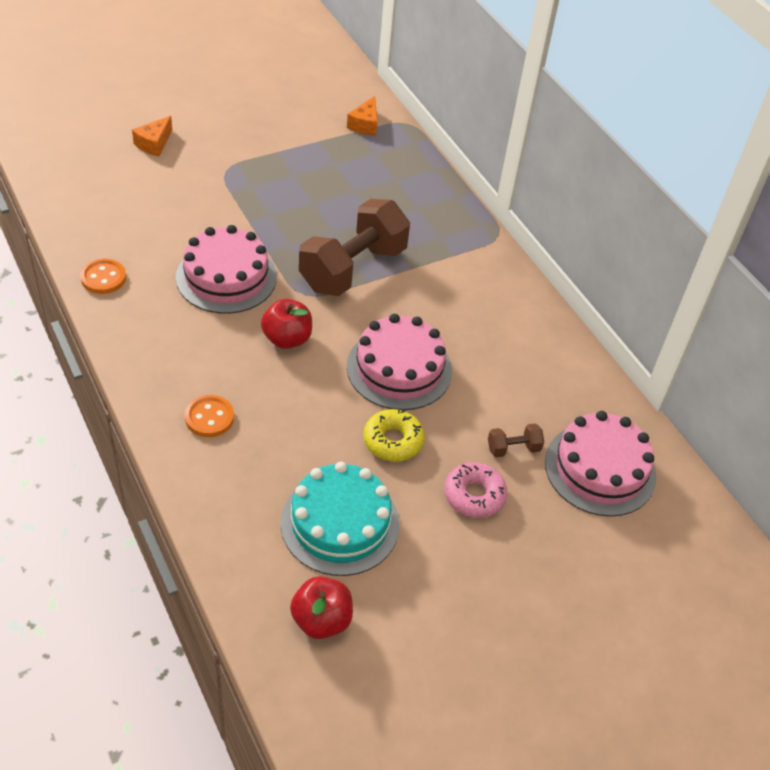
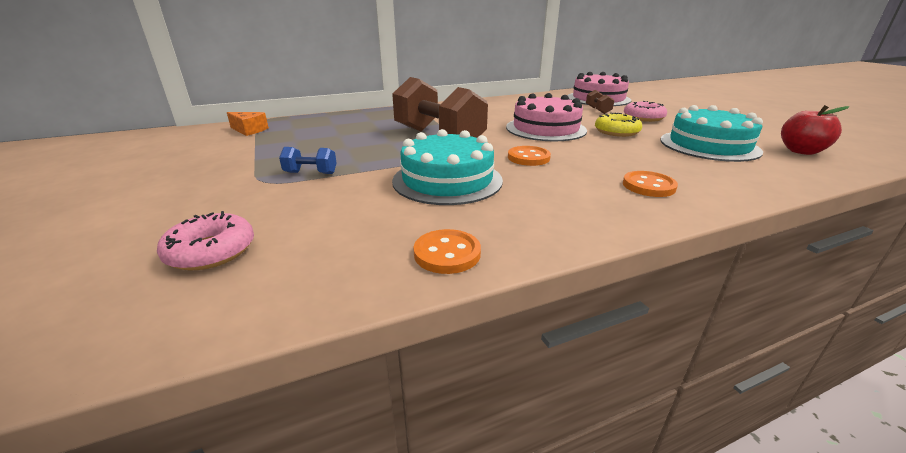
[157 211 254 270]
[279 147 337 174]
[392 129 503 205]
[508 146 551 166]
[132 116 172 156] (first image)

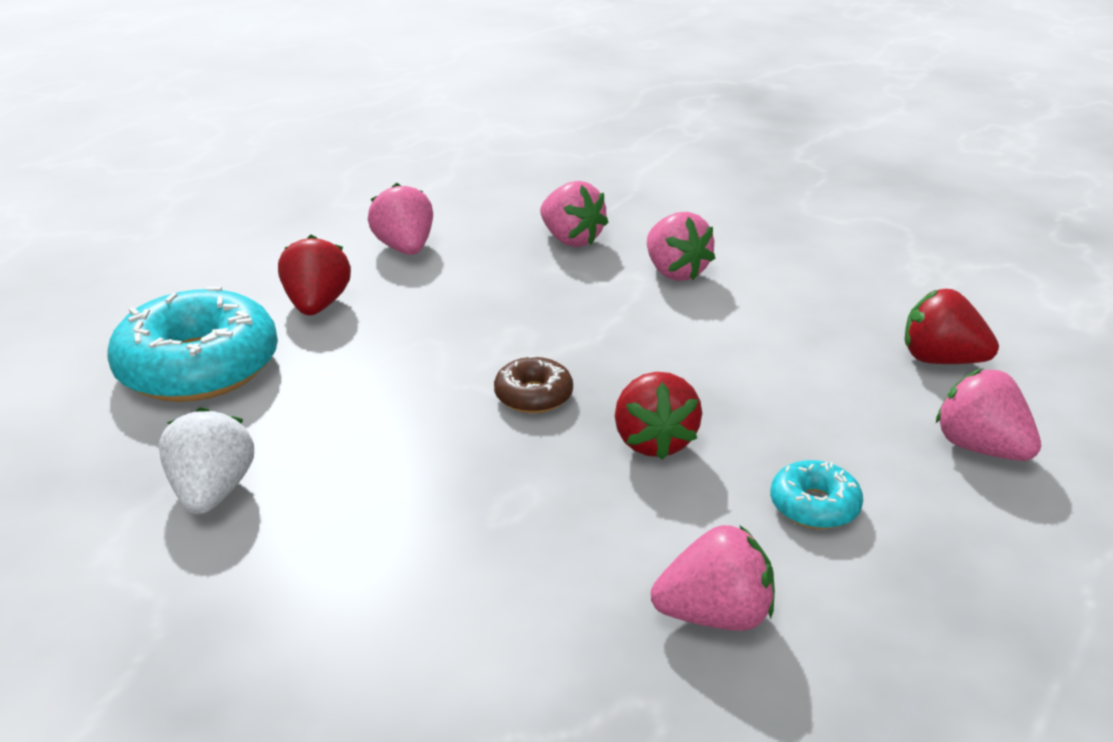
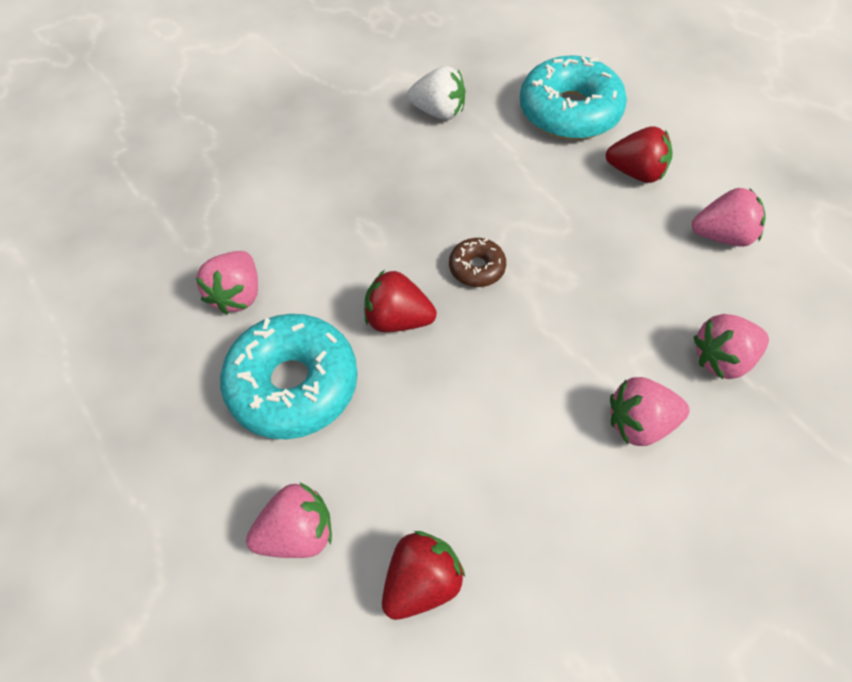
[220 314 358 439]

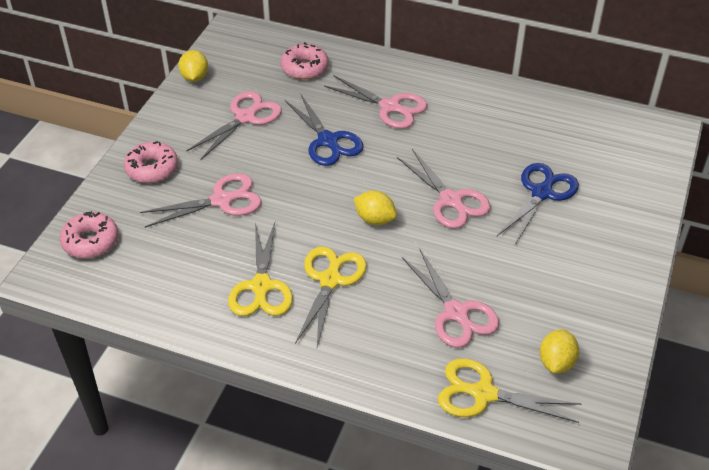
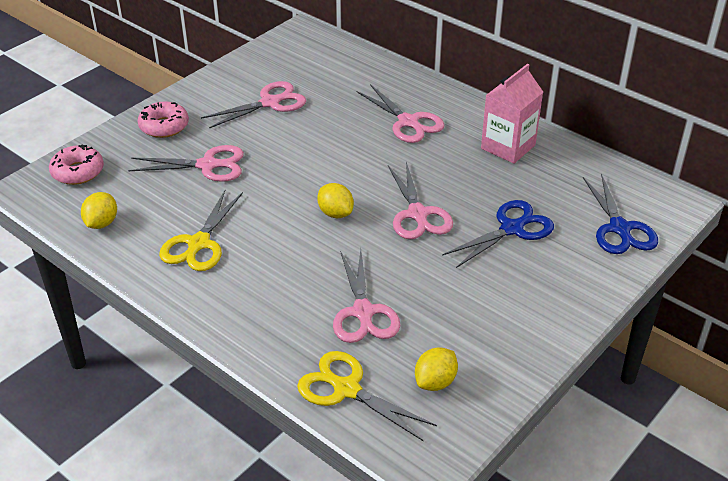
[81 192 117 229]
[481 64 543 164]
[583 173 658 254]
[281 42 329 80] (first image)
[295 246 367 347] (first image)

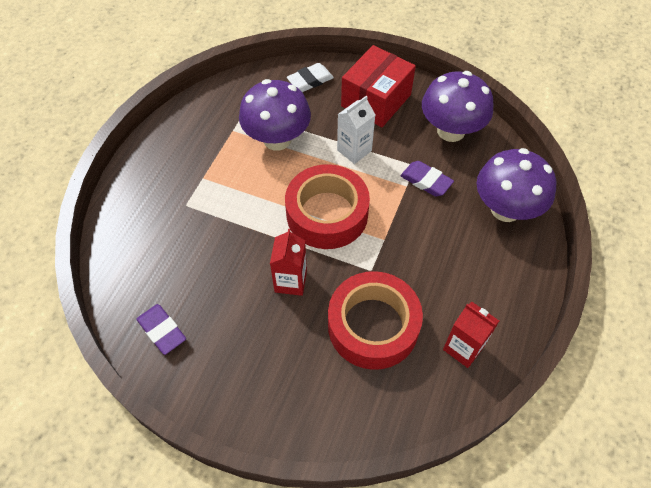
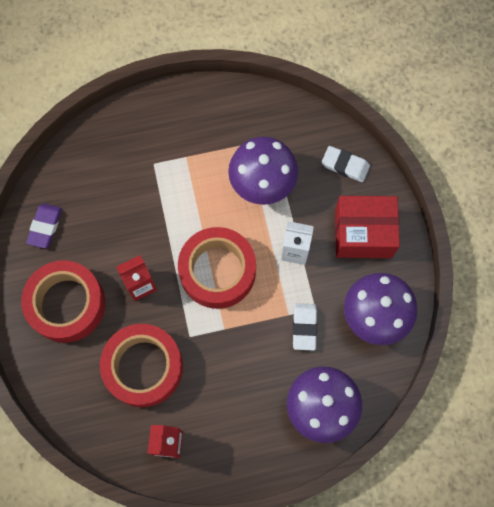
[21 260 105 343]
[293 303 317 350]

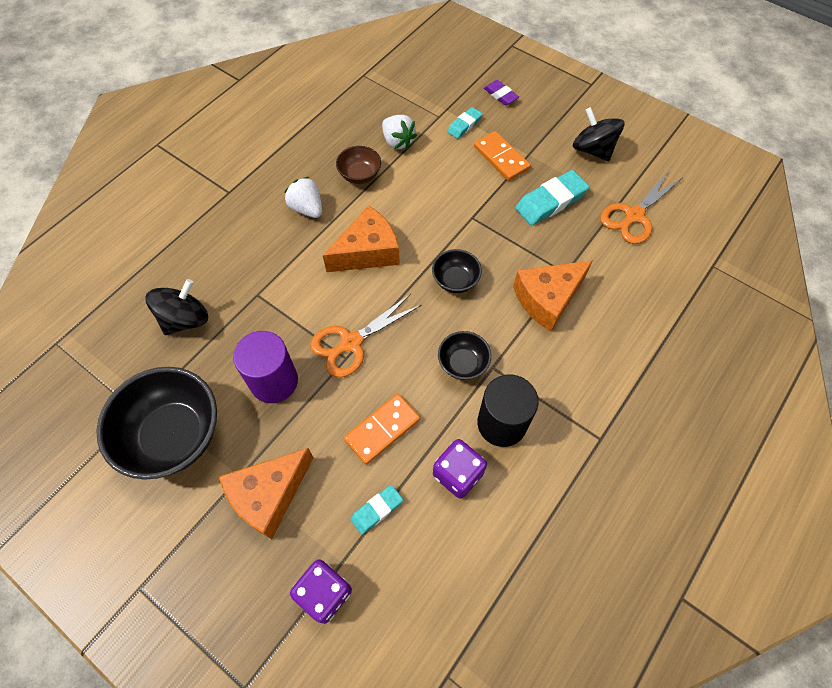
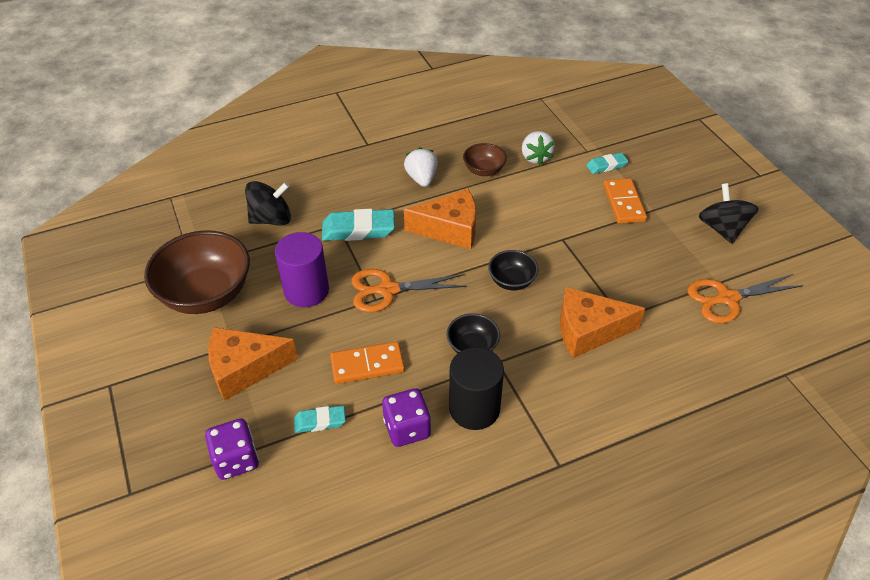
[144 231 250 314]
[322 209 395 241]
[484 80 519 105] (first image)

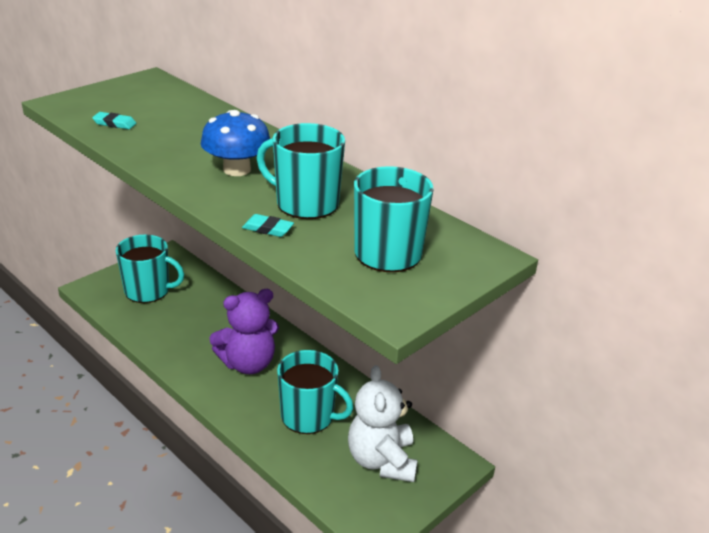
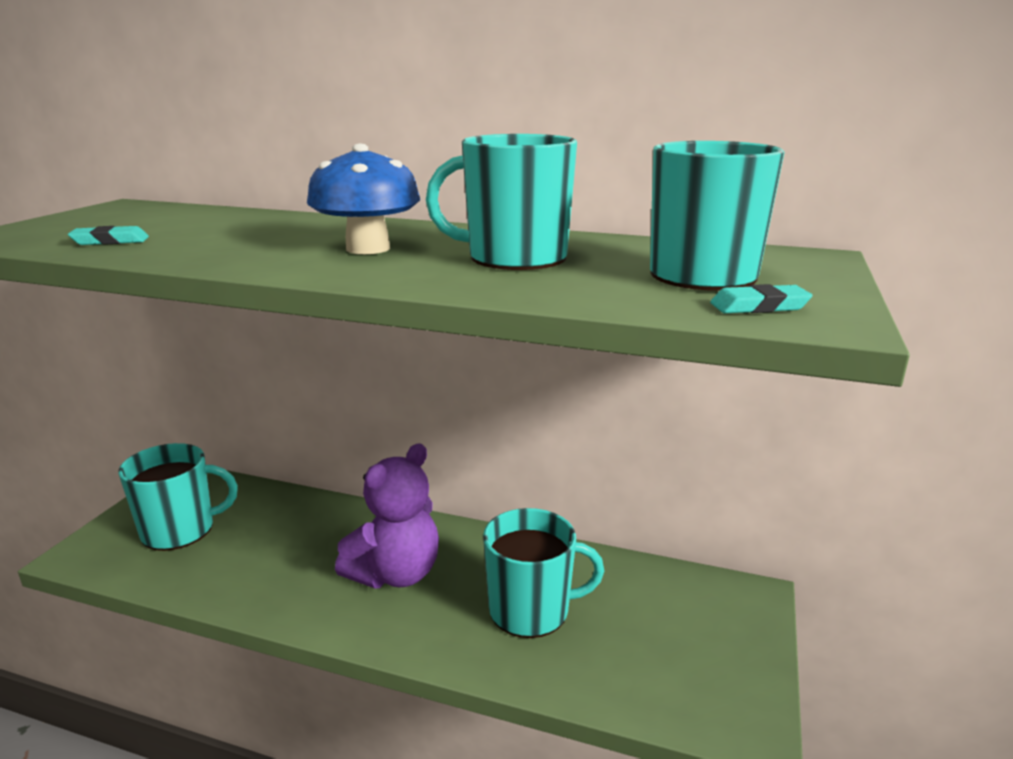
[710 284 813 313]
[348 365 418 482] (first image)

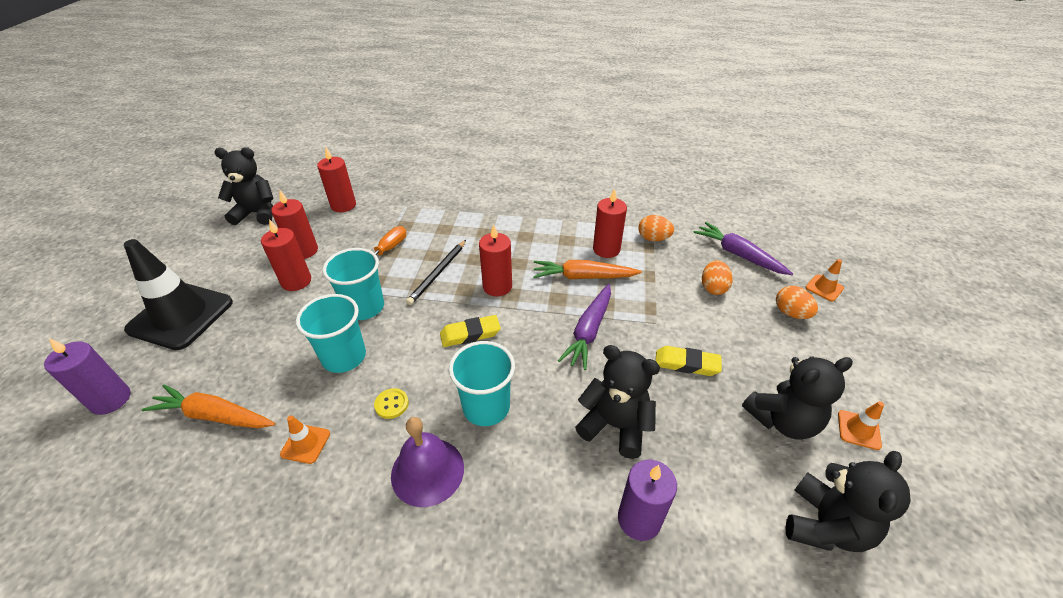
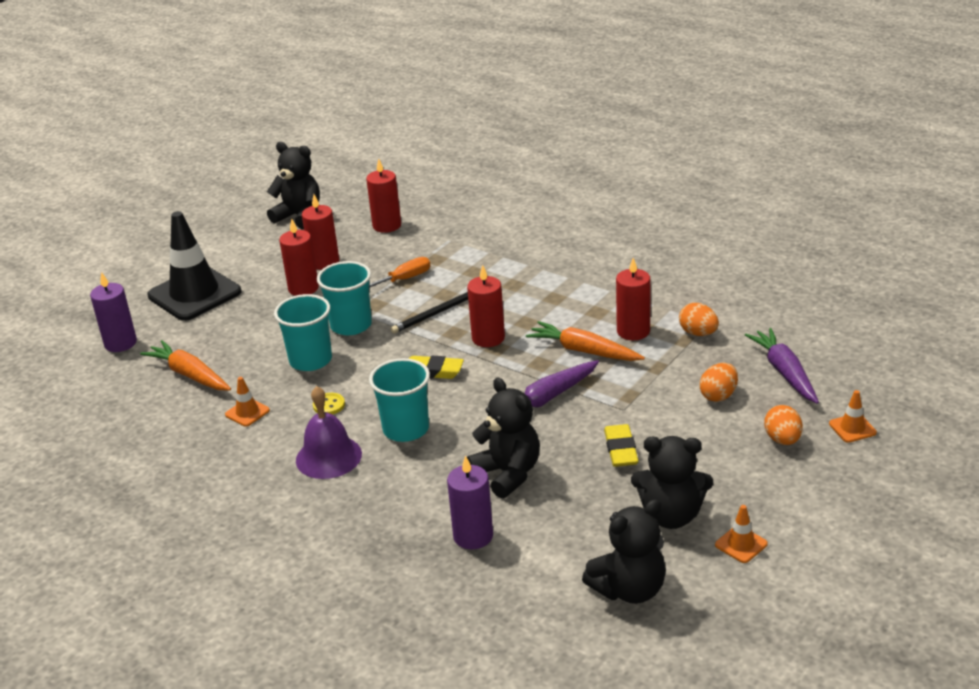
[604 424 639 467]

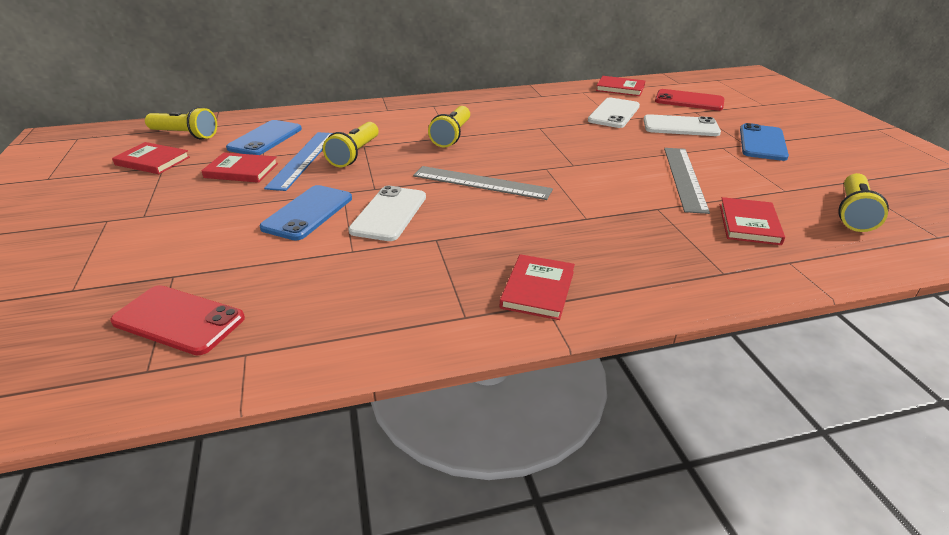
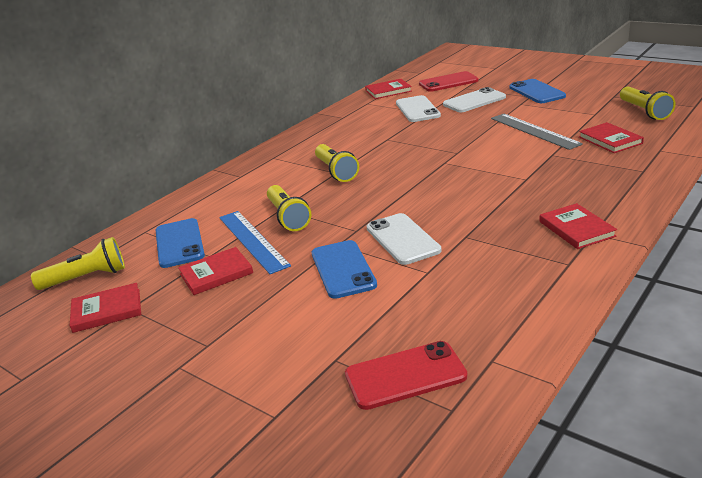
[413 166 553 200] (first image)

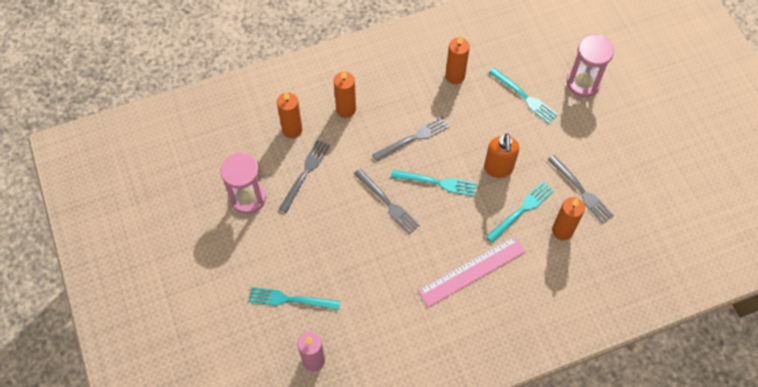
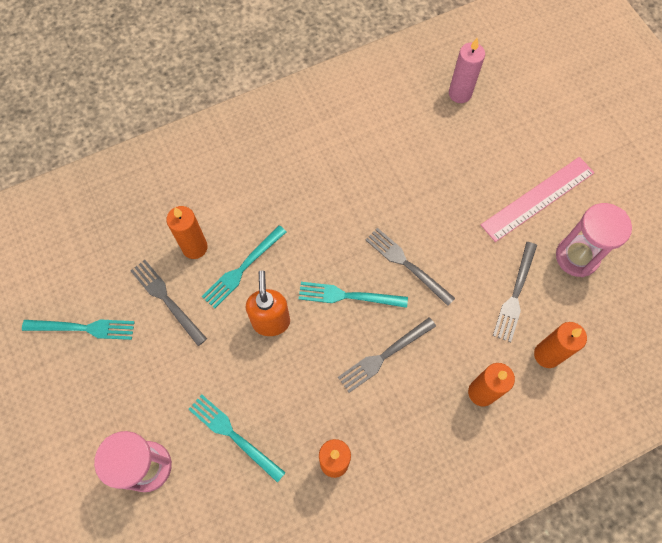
[22 319 135 340]
[481 157 595 242]

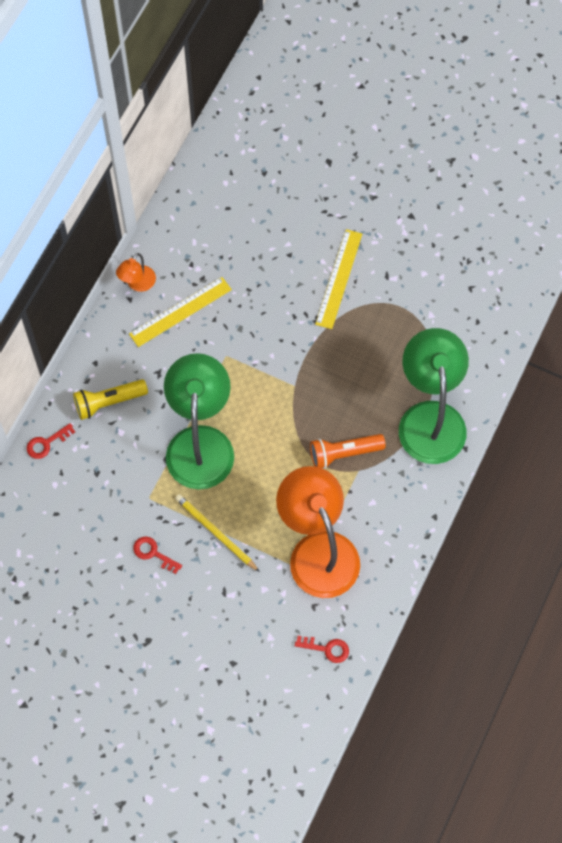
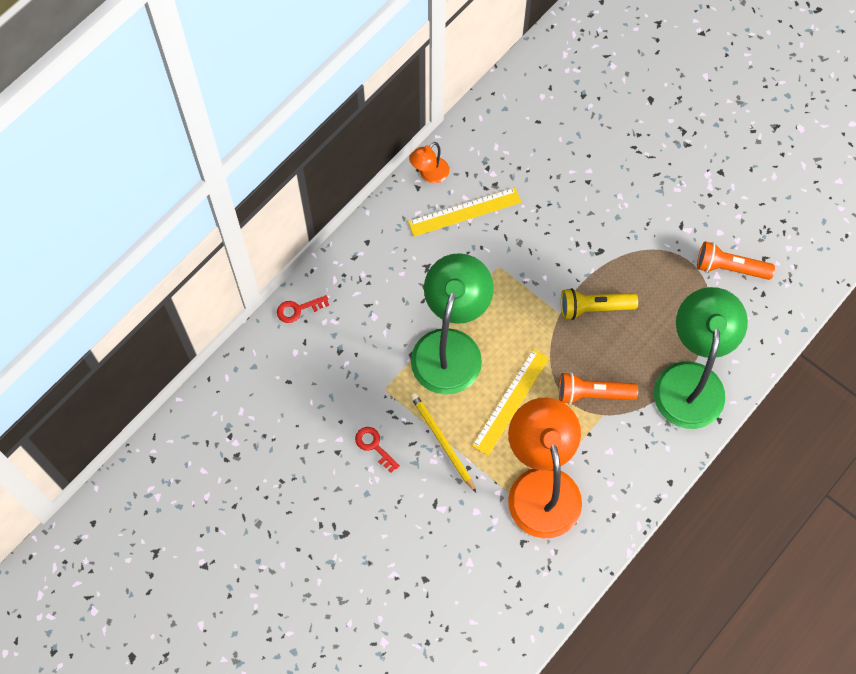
[472 349 549 456]
[561 288 638 320]
[697 241 775 280]
[295 636 349 663] (first image)

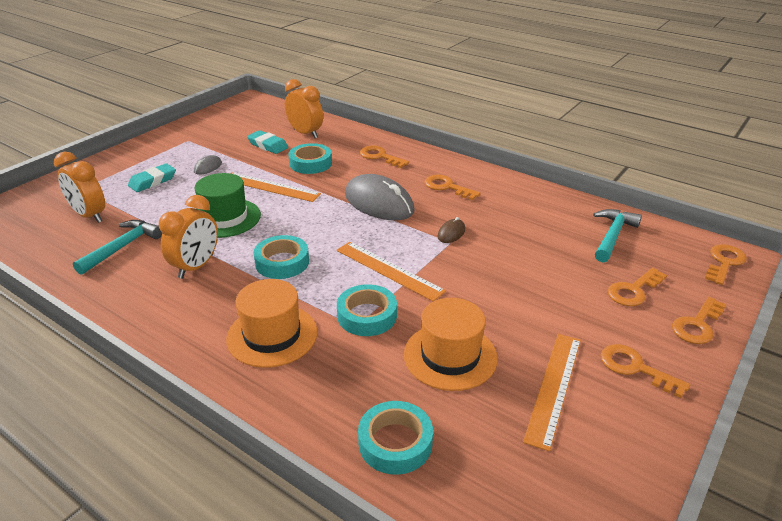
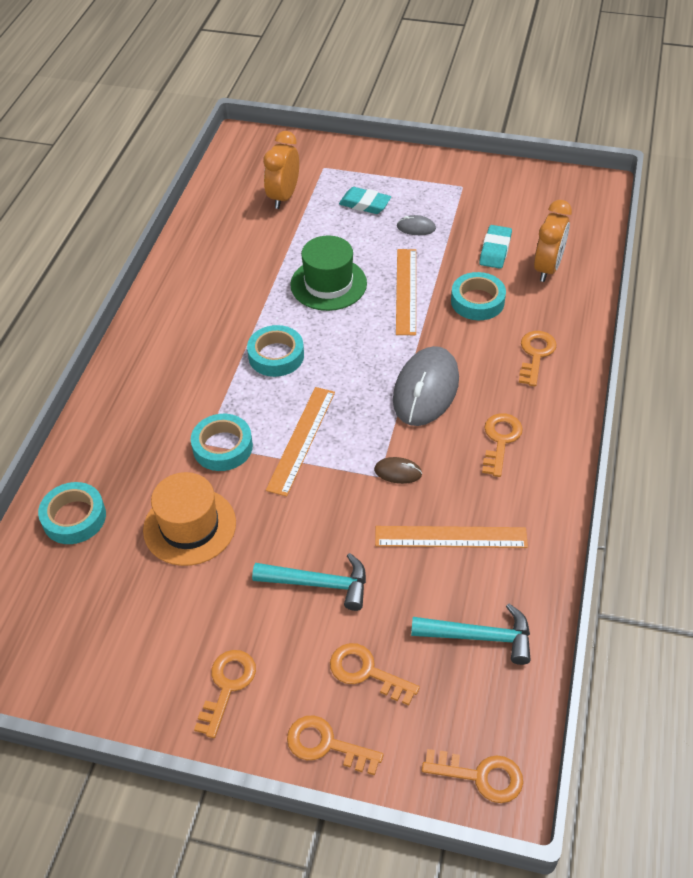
[252 553 366 611]
[375 526 528 548]
[159 195 218 279] (first image)
[226 279 317 368] (first image)

